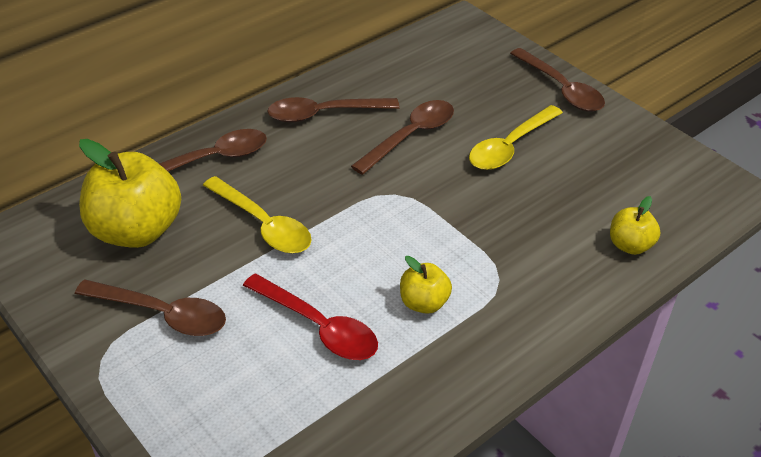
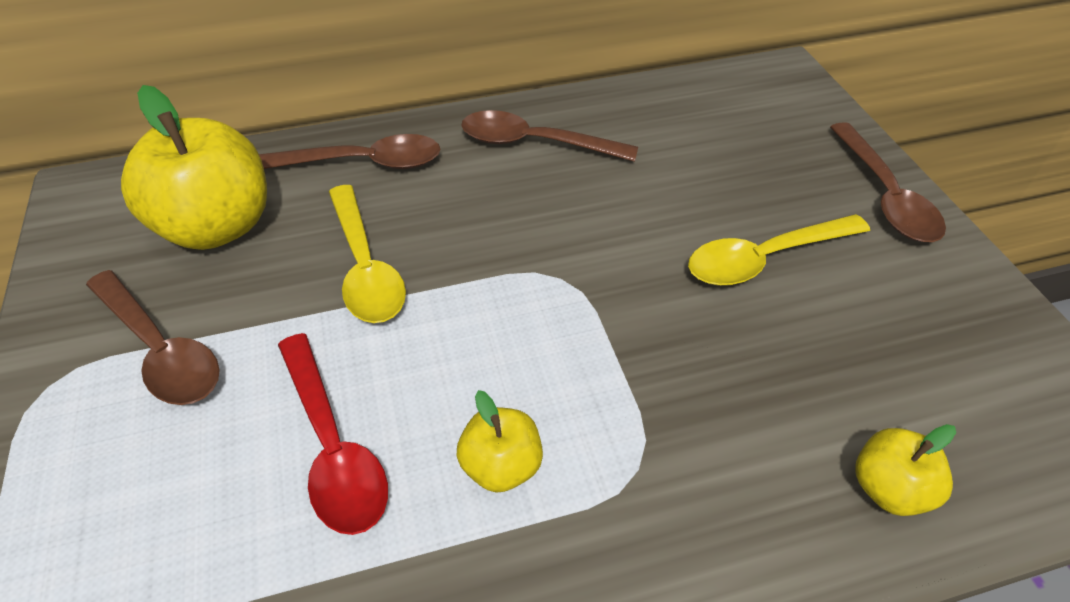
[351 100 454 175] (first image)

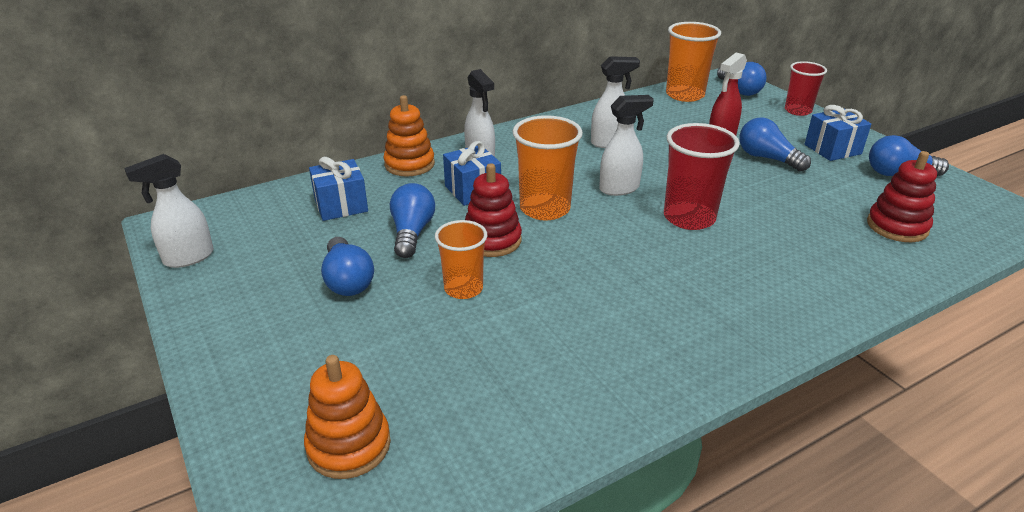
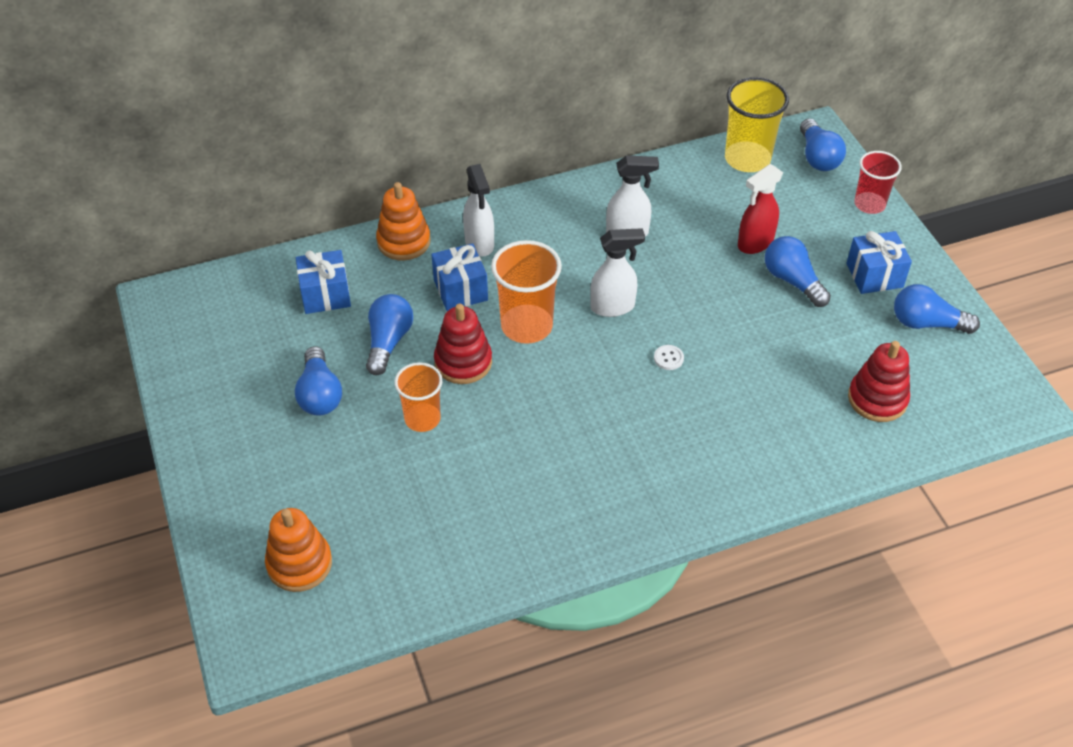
[654 345 684 370]
[725 77 789 172]
[124 154 214 268] (first image)

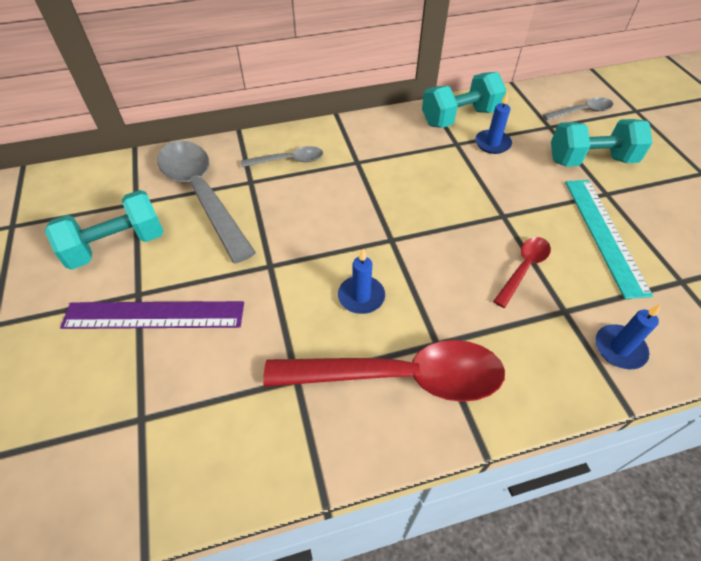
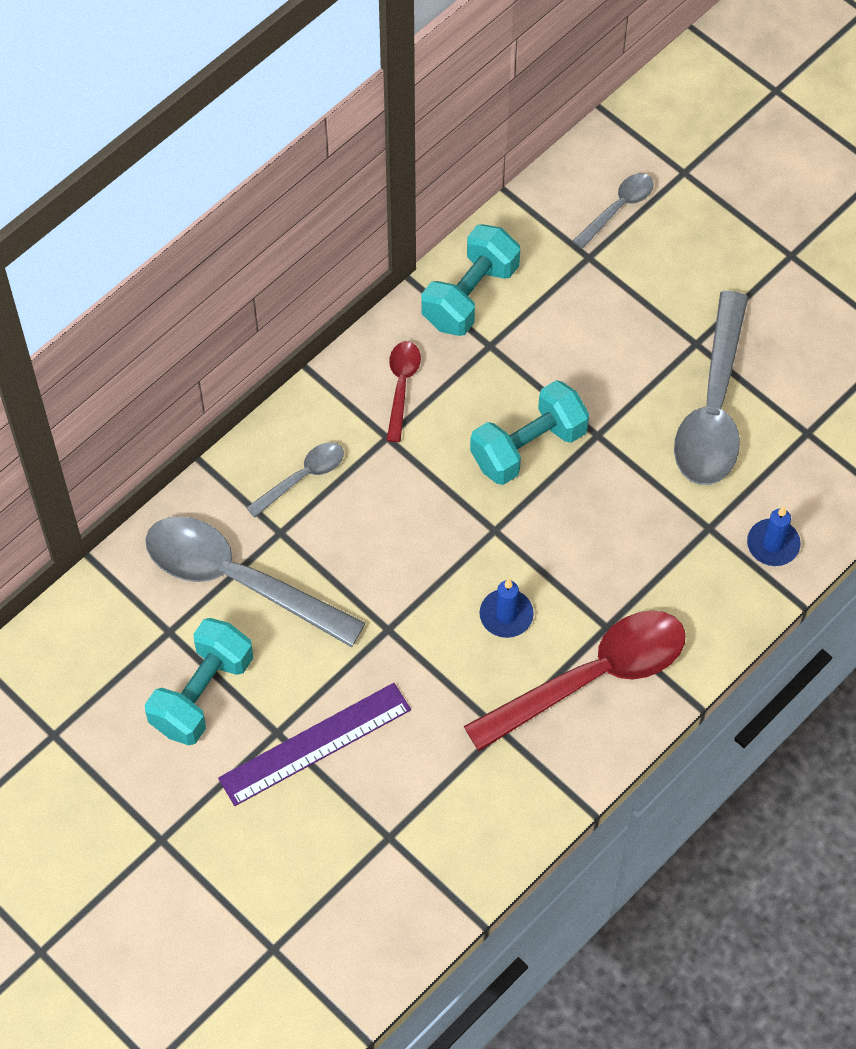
[387 341 421 442]
[470 380 589 485]
[674 291 748 485]
[475 92 512 154] (first image)

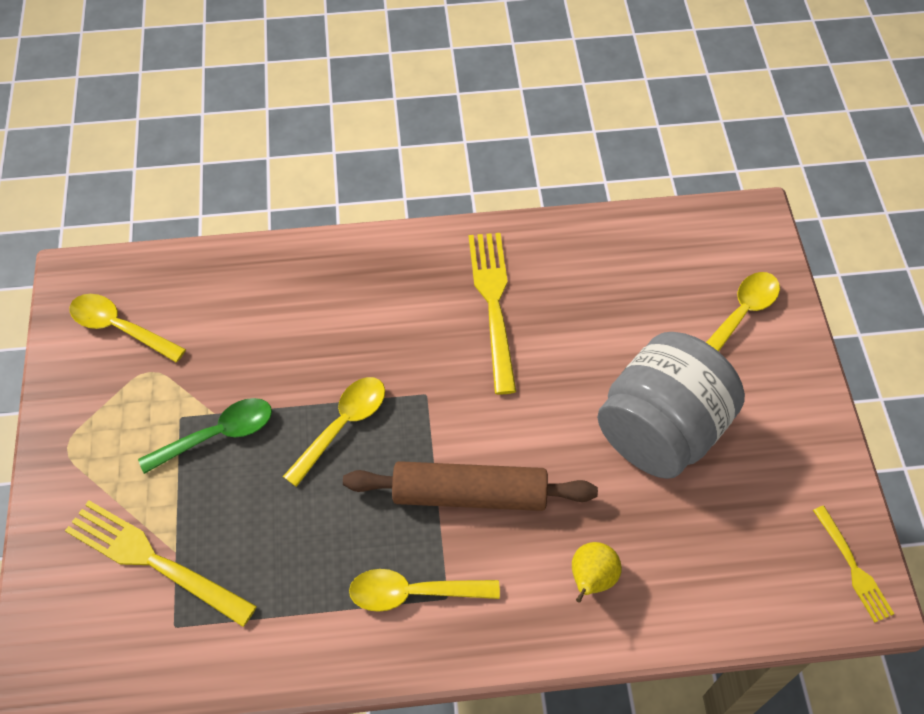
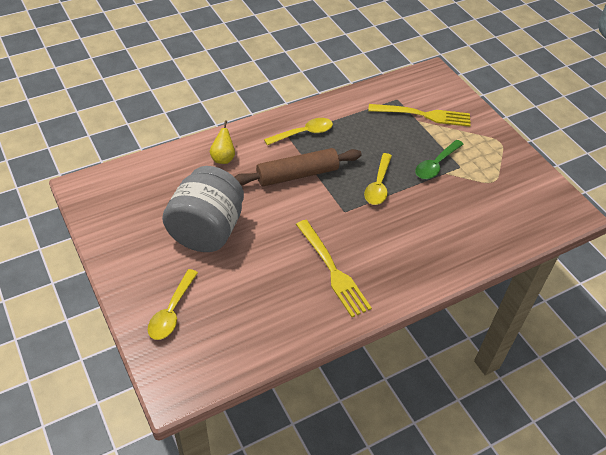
[69 294 186 362] (first image)
[813 506 894 623] (first image)

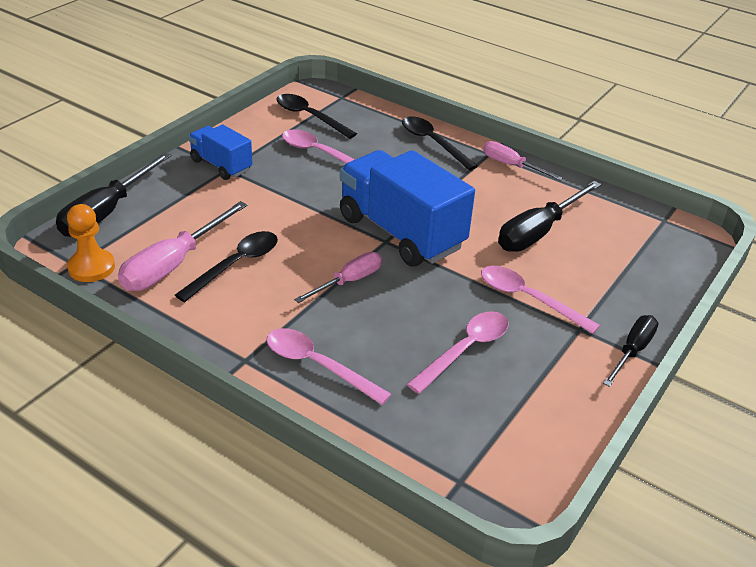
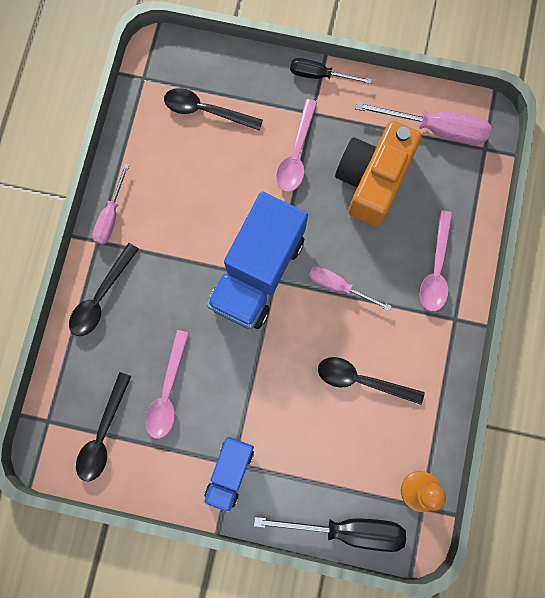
[164 88 263 131]
[335 121 422 227]
[355 102 491 145]
[498 181 602 252] (first image)

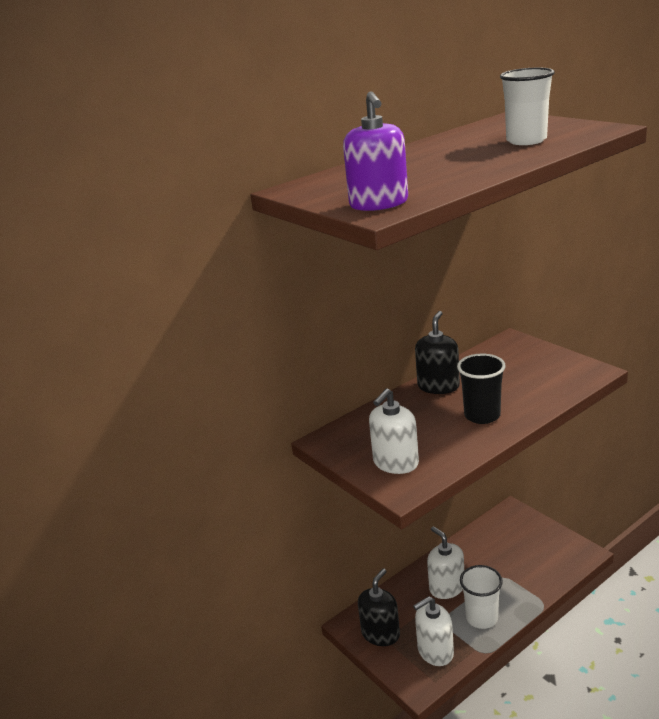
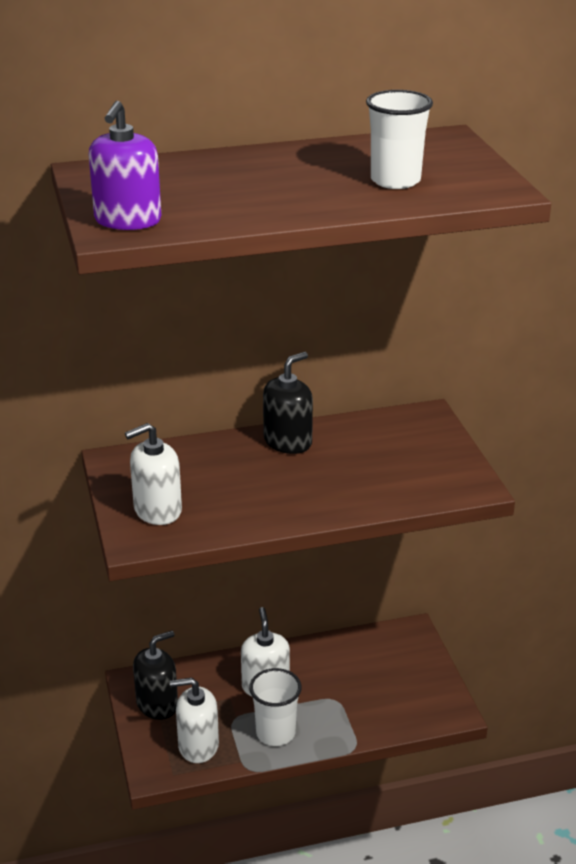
[457 354 506 424] (first image)

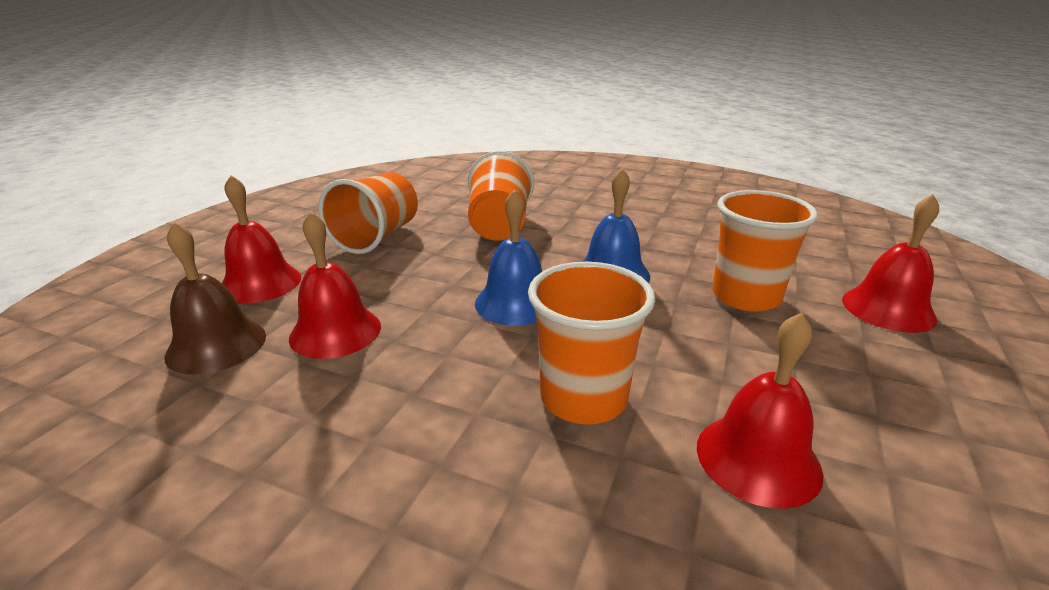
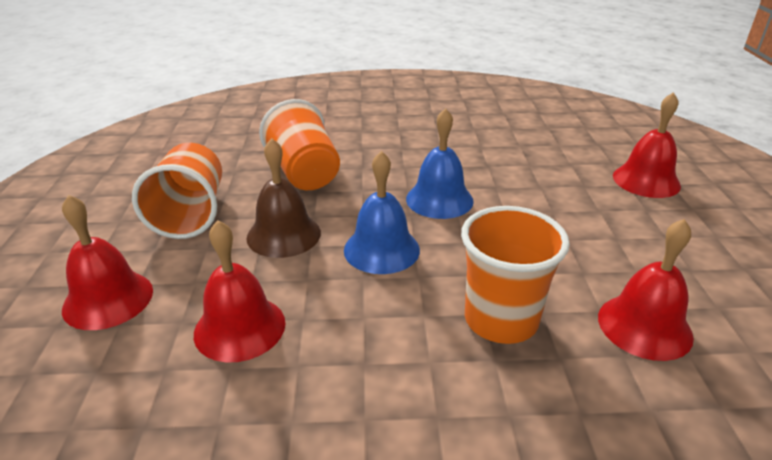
[247 138 321 258]
[712 190 818 312] (first image)

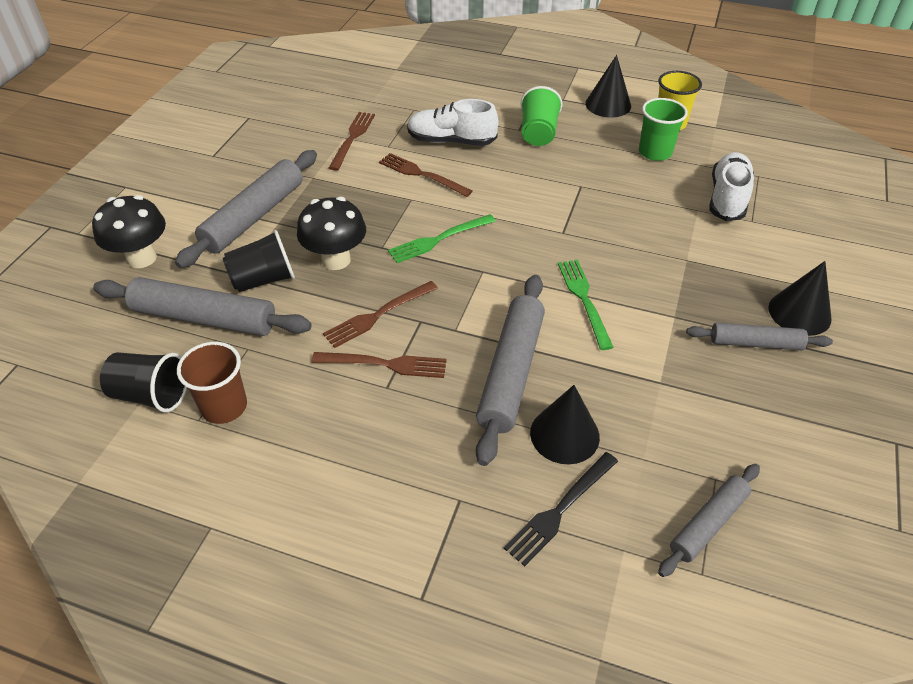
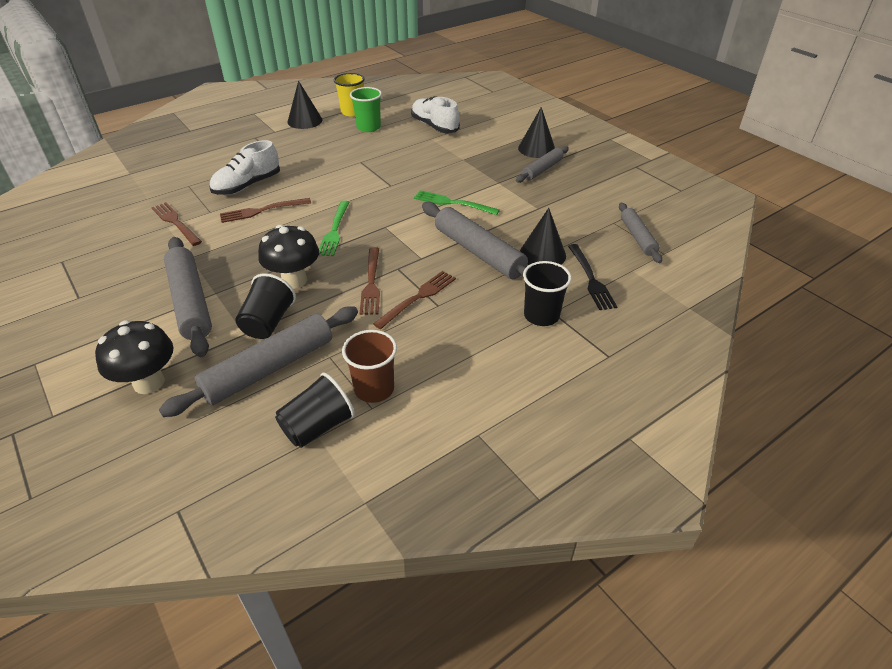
[523 261 572 326]
[521 86 563 146] (first image)

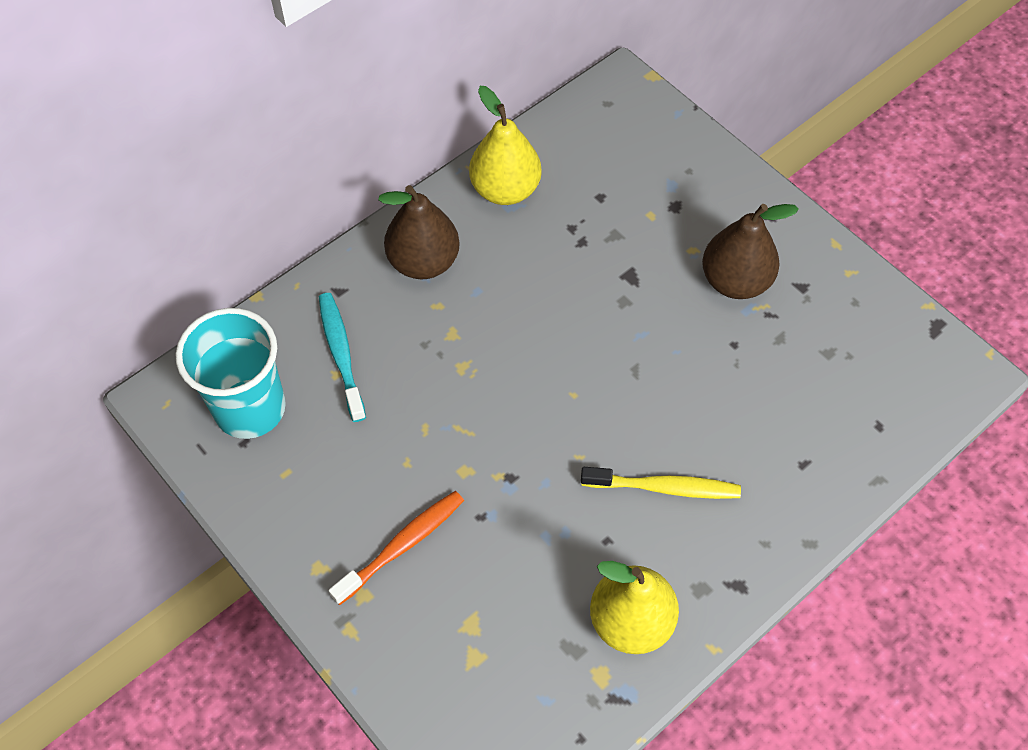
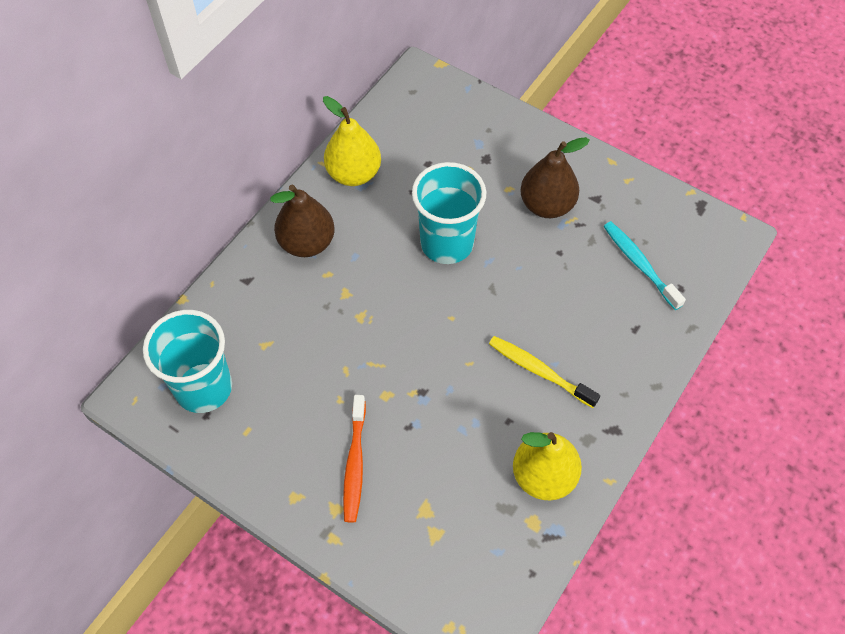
[343 395 366 523]
[412 162 486 264]
[489 336 600 408]
[603 221 686 310]

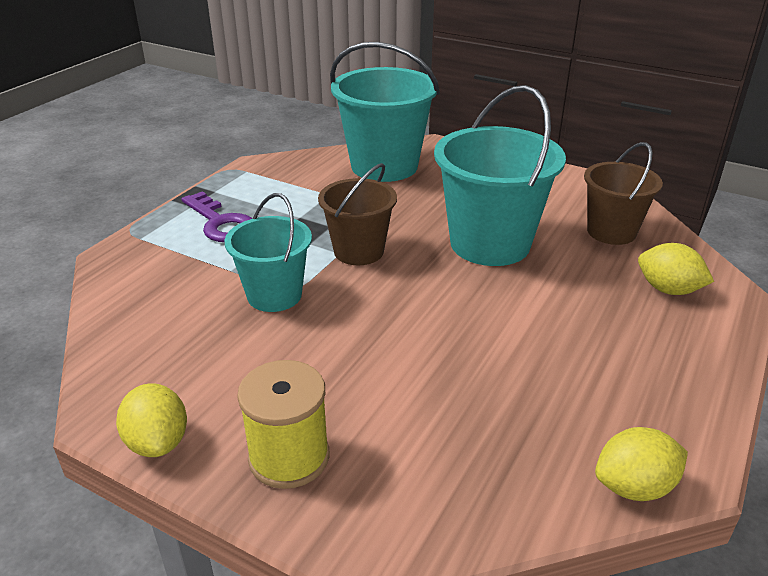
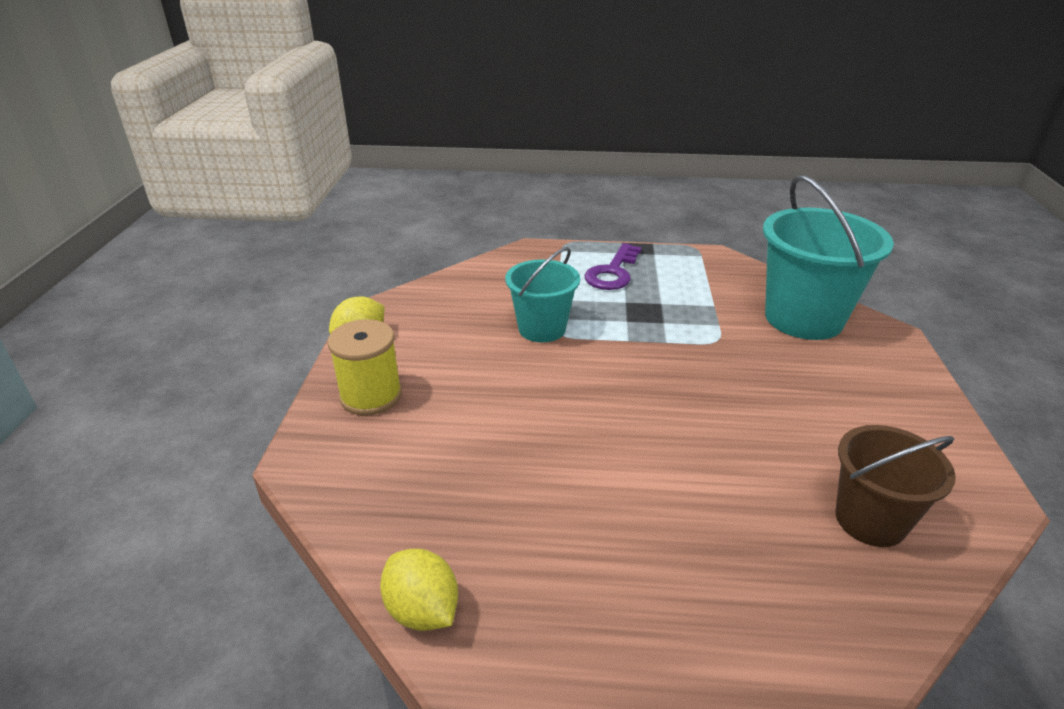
[318 163 397 265] (first image)
[434 85 566 266] (first image)
[638 243 714 295] (first image)

